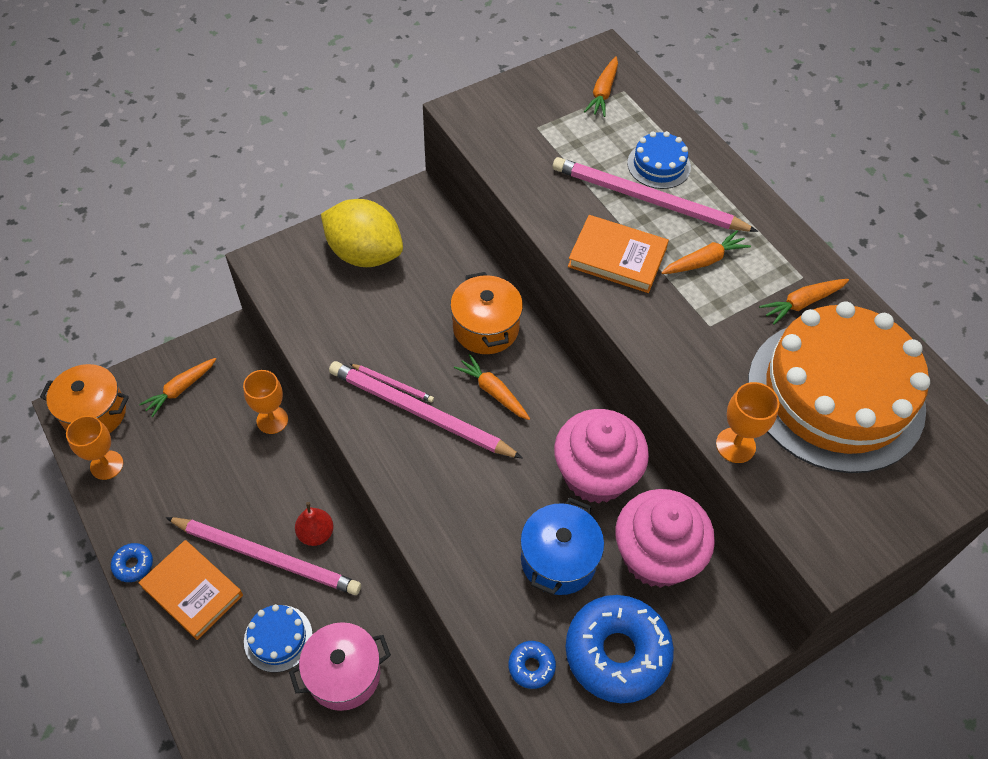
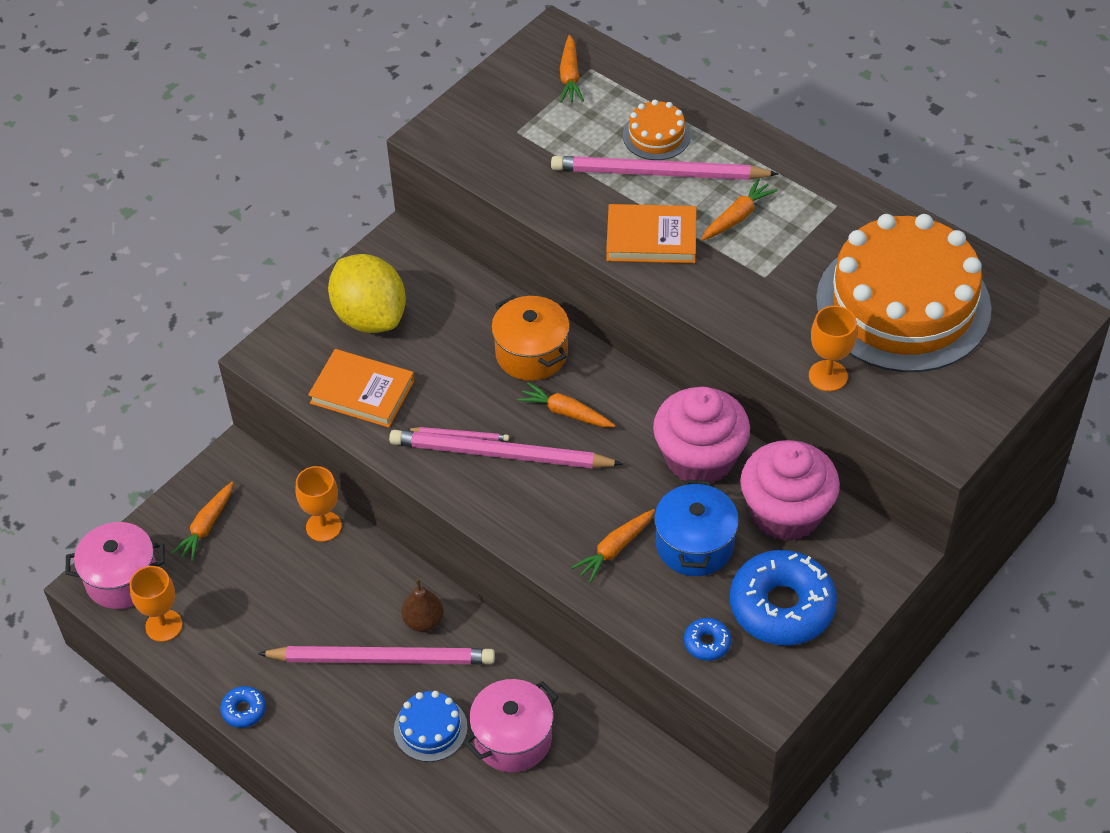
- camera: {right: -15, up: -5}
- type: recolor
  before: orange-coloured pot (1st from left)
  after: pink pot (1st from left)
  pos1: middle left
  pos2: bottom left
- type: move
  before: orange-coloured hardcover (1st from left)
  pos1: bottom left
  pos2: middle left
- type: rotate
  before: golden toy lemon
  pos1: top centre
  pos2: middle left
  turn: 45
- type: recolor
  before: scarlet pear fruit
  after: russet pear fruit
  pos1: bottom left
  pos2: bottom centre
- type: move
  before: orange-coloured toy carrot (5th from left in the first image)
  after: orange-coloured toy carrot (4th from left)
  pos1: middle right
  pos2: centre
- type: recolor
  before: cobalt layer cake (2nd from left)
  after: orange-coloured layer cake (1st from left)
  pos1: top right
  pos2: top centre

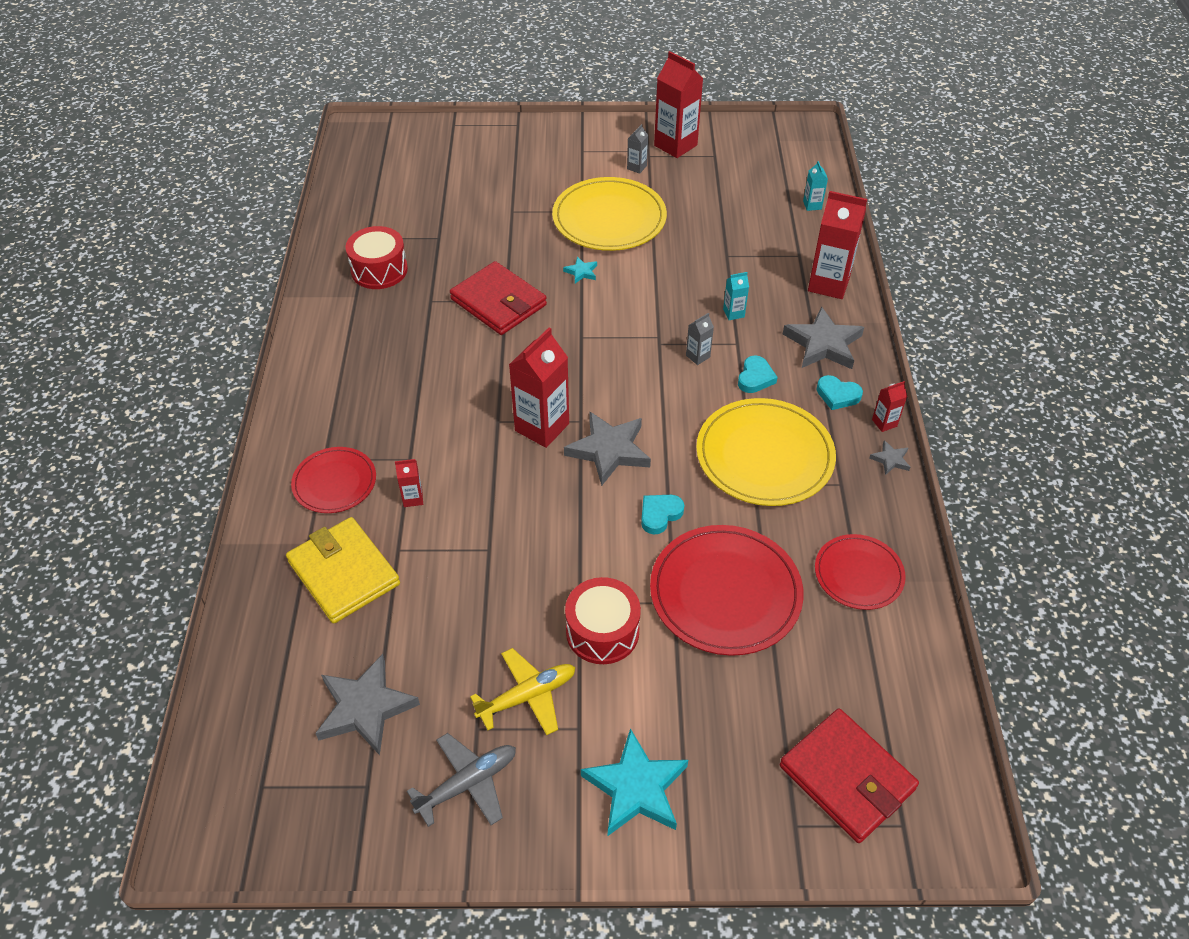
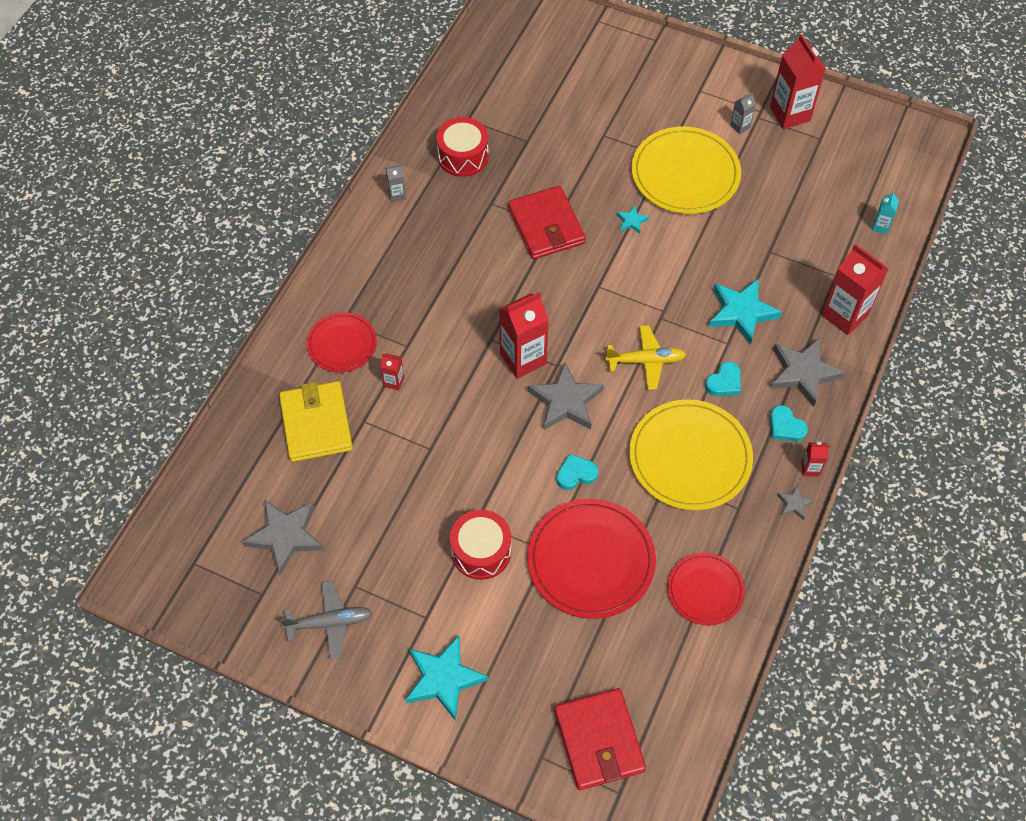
- camera: {right: 25, up: 10}
- type: move
  before: ash-grey milk carton (2nd from left in the first image)
  after: ash-grey milk carton (1st from left)
  pos1: centre
  pos2: top centre
- type: move
  before: golden toy plane
  pos1: bottom centre
  pos2: centre
- type: replace
  before: teal milk carton (1st from left)
  after: teal star (3rd from left)
  pos1: top centre
  pos2: middle right

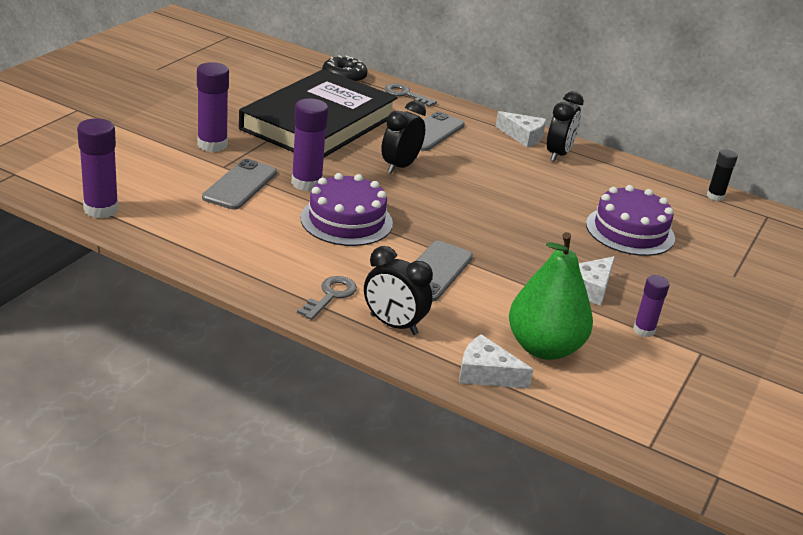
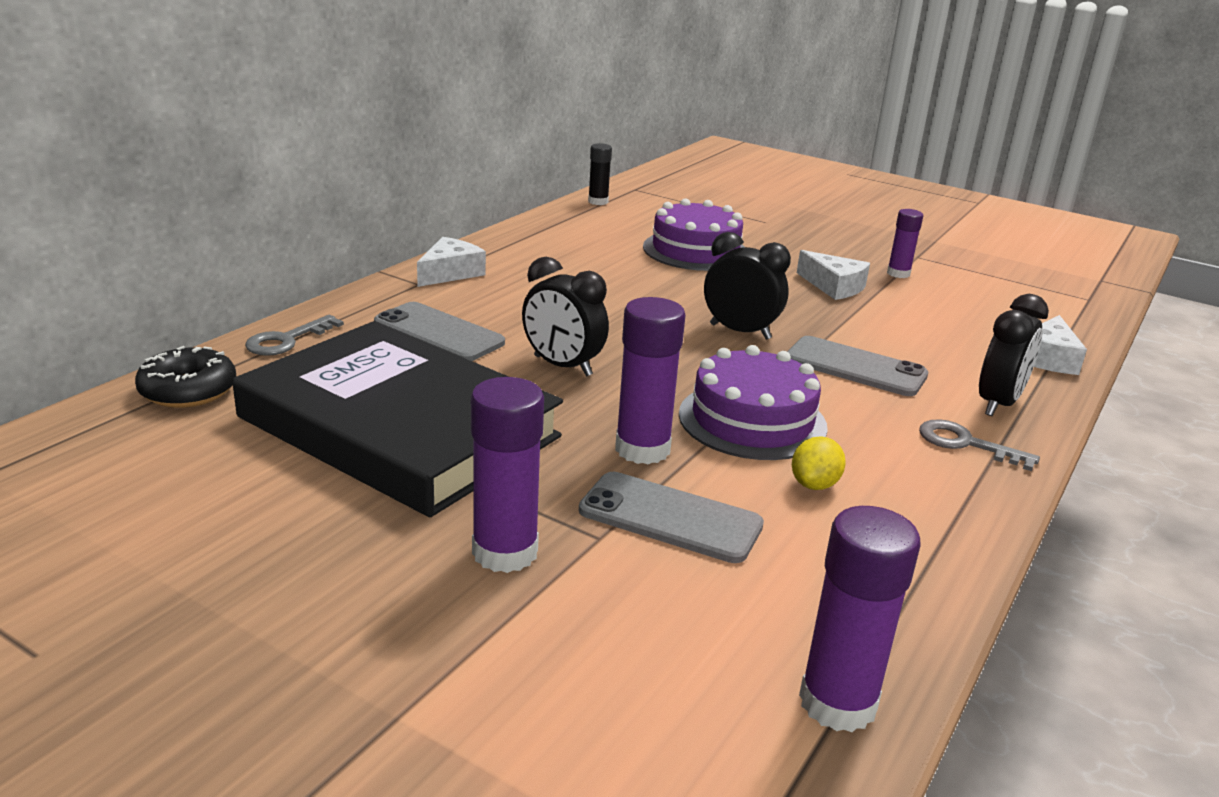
- camera: {right: -85, up: -5}
- type: move
  before: black clock (3rd from left in the first image)
  after: black clock (2nd from left)
  pos1: top right
  pos2: centre
- type: insert
  after: golden toy lemon
  pos2: middle right
- type: delete
  before: emerald pear fruit
  pos1: middle right

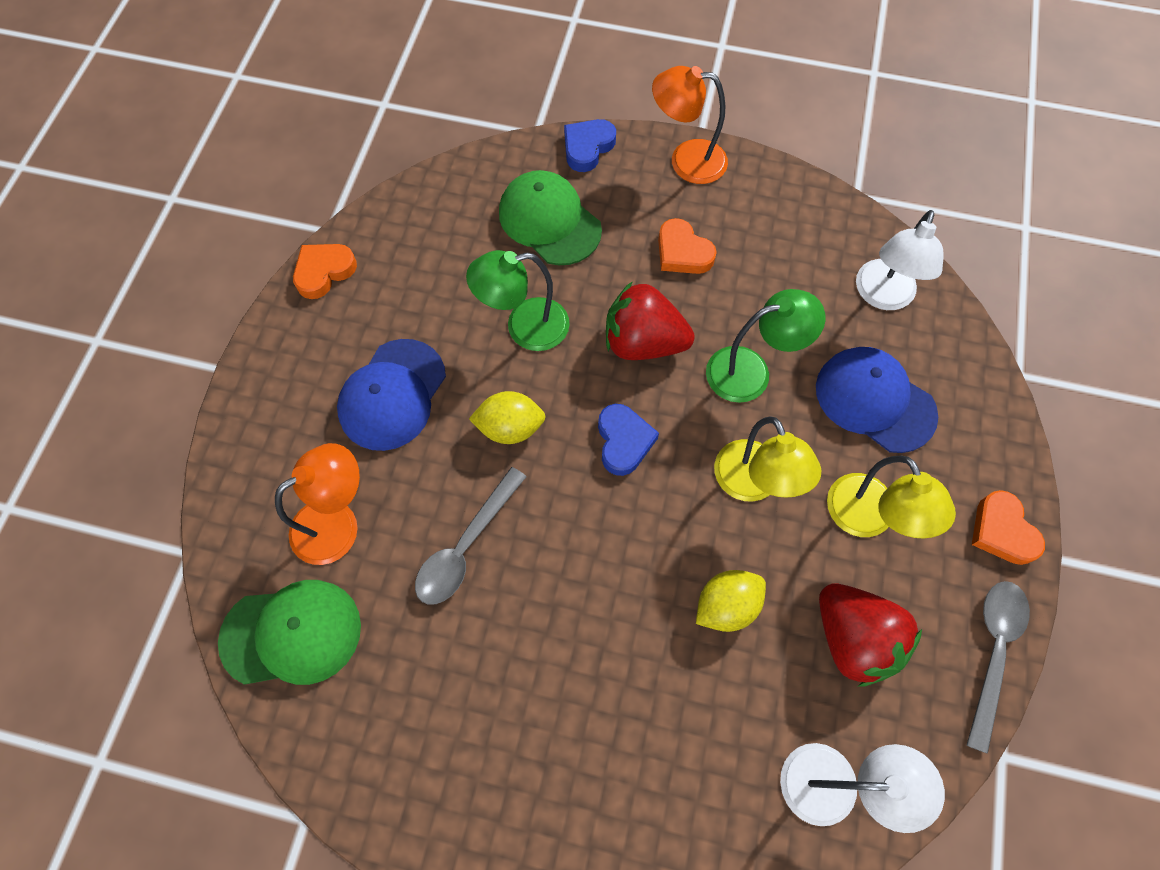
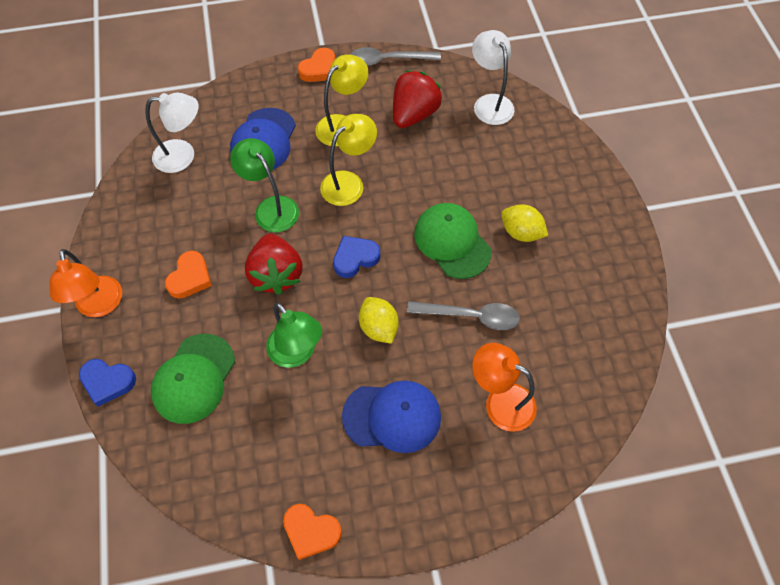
- camera: {right: -115, up: -5}
- type: move
  before: emerald cap (1st from left in the first image)
  after: emerald cap (2nd from left)
  pos1: bottom left
  pos2: centre
- type: move
  before: golden toy lemon (2nd from left)
  pos1: bottom centre
  pos2: middle right

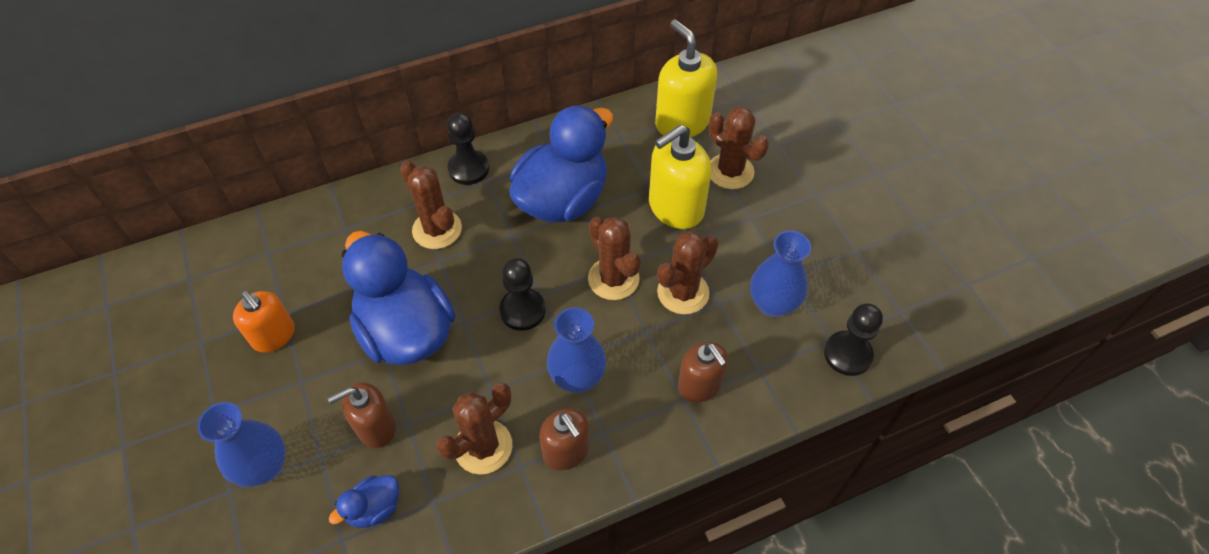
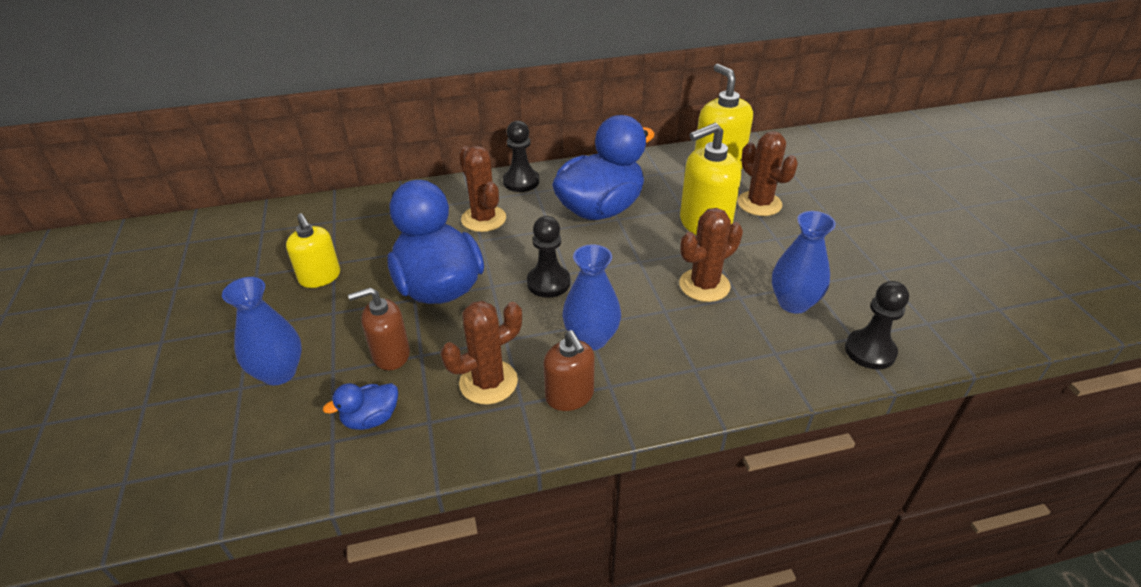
- camera: {right: 10, up: -15}
- type: recolor
  before: orange-coloured soap dispenser
  after: golden soap dispenser (1st from left)
  pos1: middle left
  pos2: middle left
- type: delete
  before: russet saguaro cactus (3rd from left)
  pos1: centre
- type: delete
  before: russet soap dispenser (3rd from left)
  pos1: bottom centre

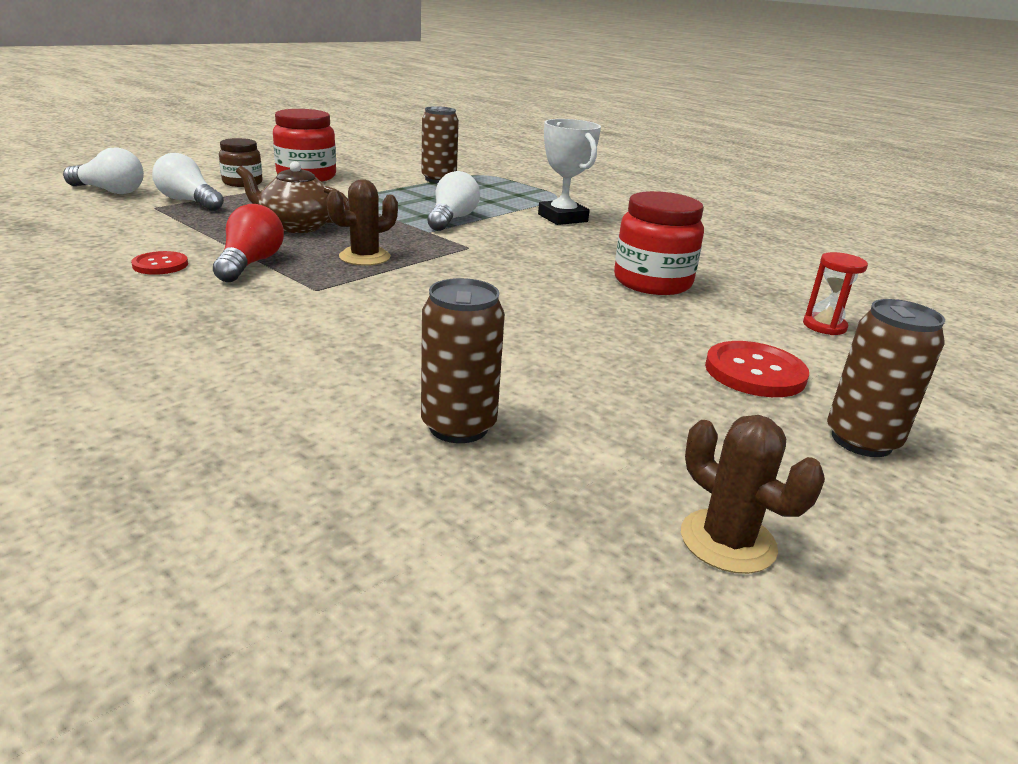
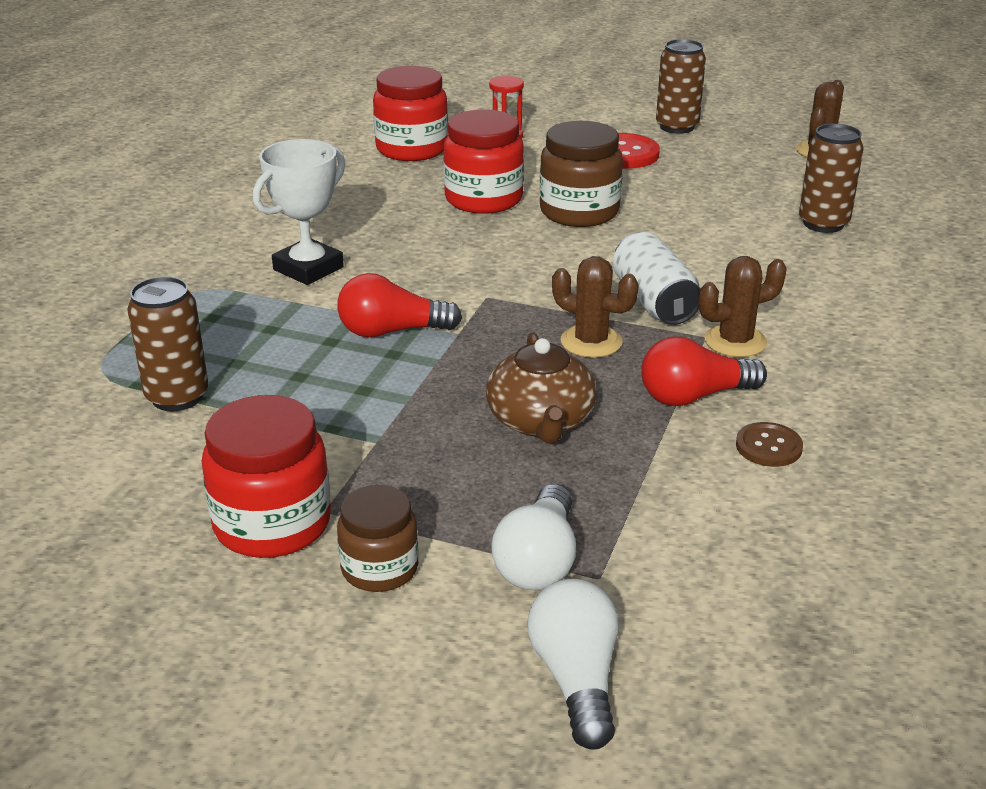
- camera: {right: -110, up: 5}
- type: recolor
  before: snow-white bulb (3rd from left)
  after: scarlet bulb (1st from left)
  pos1: top centre
  pos2: centre
- type: insert
  after: scarlet jam jar (2nd from left)
  pos2: top centre
- type: insert
  after: russet jam jar (2nd from left)
  pos2: top centre
- type: insert
  after: snow-white can
  pos2: centre
- type: insert
  after: russet saguaro cactus (2nd from left)
  pos2: middle right
- type: recolor
  before: scarlet shirt button (1st from left)
  after: russet shirt button
  pos1: middle left
  pos2: middle right

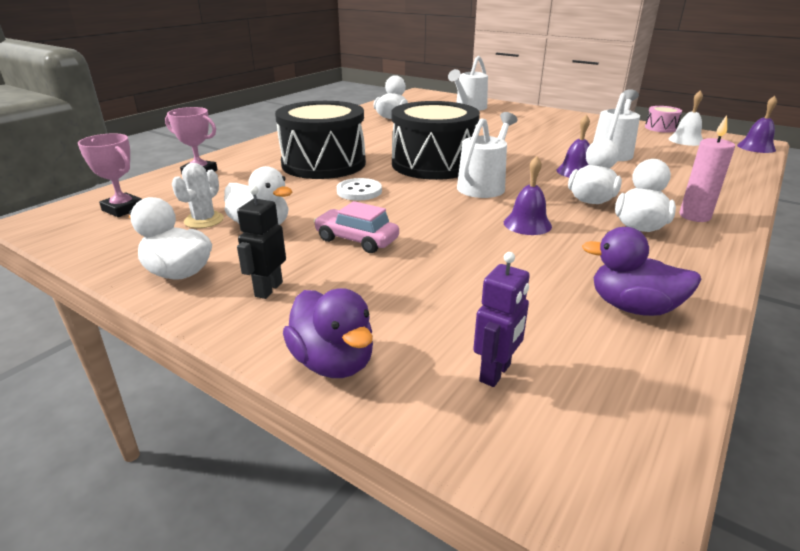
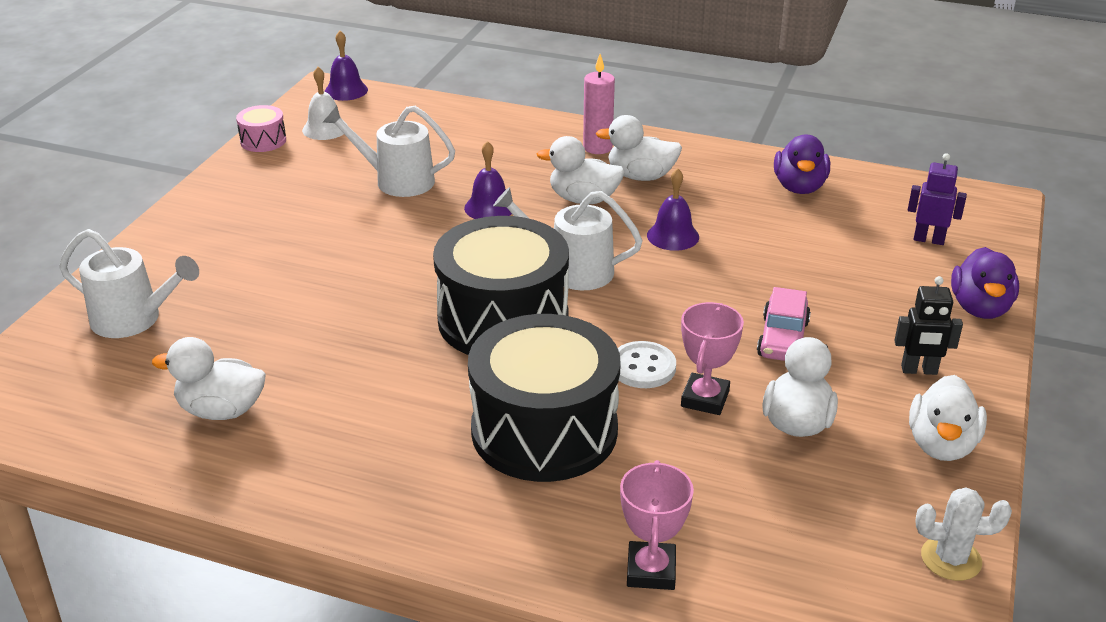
- camera: {right: -105, up: 5}
- type: move
  before: pink trophy (1st from left in the first image)
  after: pink trophy (2nd from left)
  pos1: top left
  pos2: centre
- type: move
  before: snow-white saguaro cactus
  pos1: middle left
  pos2: bottom right
- type: rotate
  before: purple rubber duck (1st from left in the first image)
  pos1: centre
  pos2: middle right
  turn: 150

